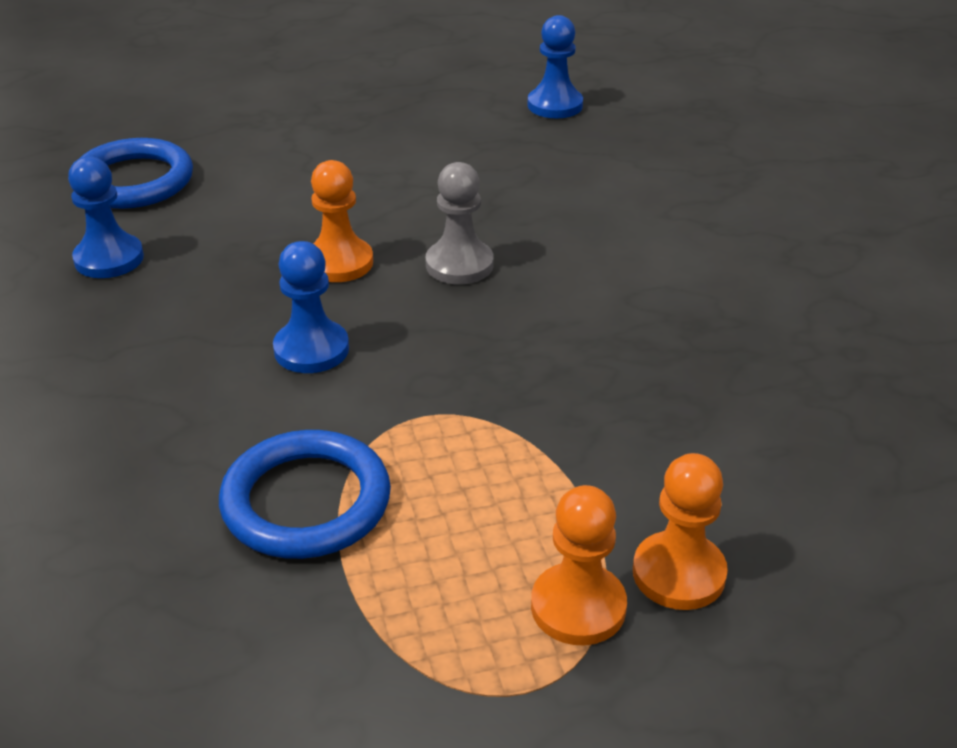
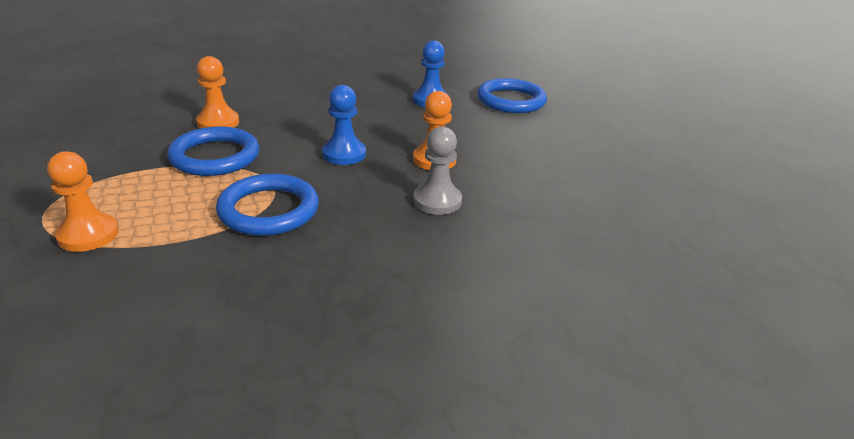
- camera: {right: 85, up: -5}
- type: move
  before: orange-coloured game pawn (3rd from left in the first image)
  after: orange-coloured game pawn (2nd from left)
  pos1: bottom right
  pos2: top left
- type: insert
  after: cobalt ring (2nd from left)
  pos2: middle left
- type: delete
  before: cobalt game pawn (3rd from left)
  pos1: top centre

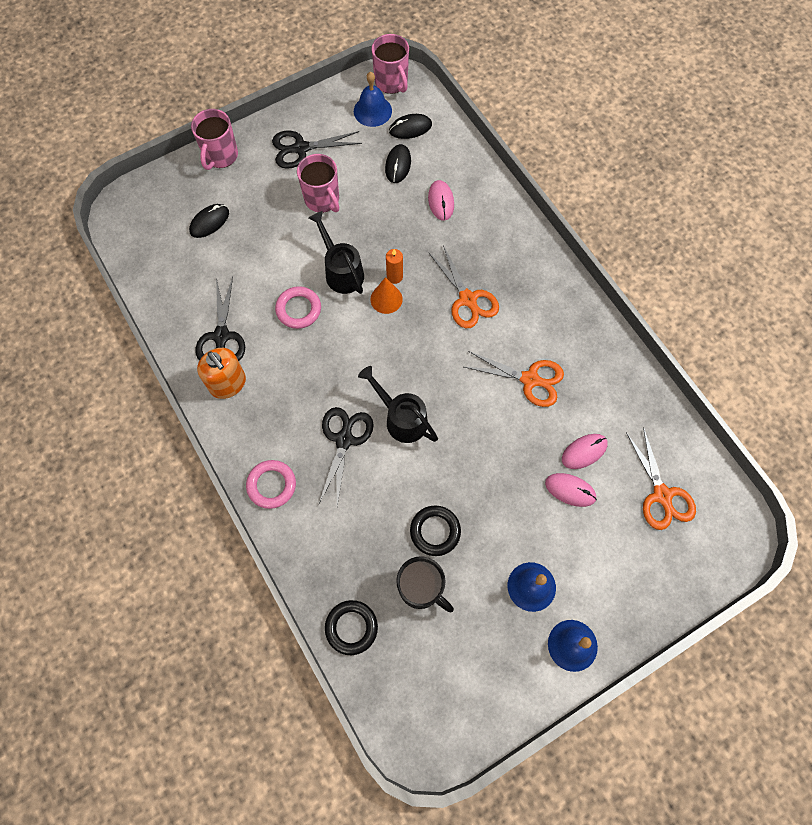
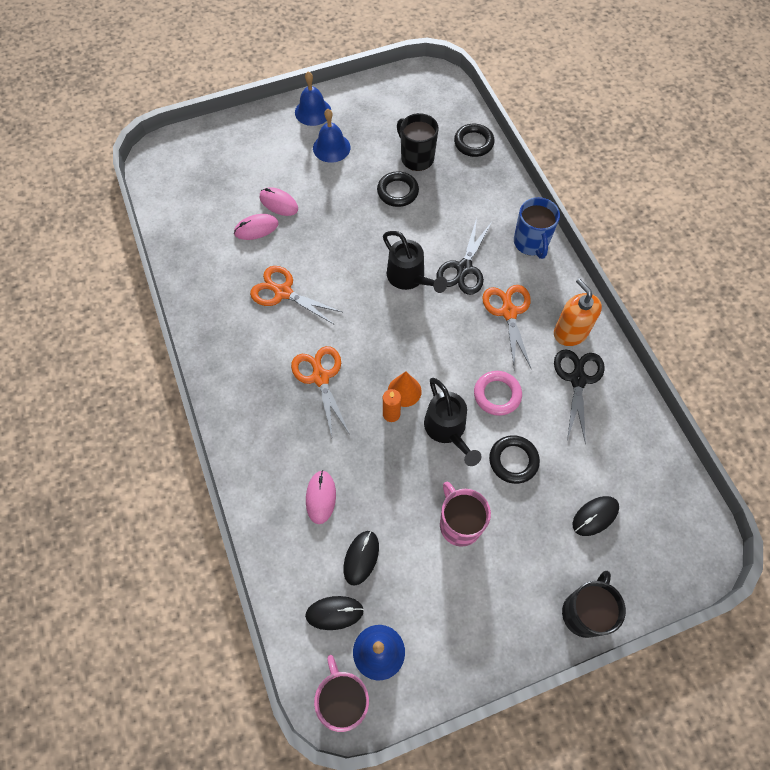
- camera: {right: -170, up: -5}
- type: move
  before: orange-coloured shears (3rd from left)
  pos1: middle right
  pos2: centre
- type: insert
  after: black ring (3rd from left)
  pos2: middle right
- type: replace
  before: pink ring (1st from left)
  after: cobalt mug
  pos1: centre
  pos2: top right
- type: recolor
  before: pink mug (1st from left)
  after: black mug (2nd from left)
  pos1: top left
  pos2: bottom right
- type: delete
  before: black shears (2nd from left)
  pos1: top centre

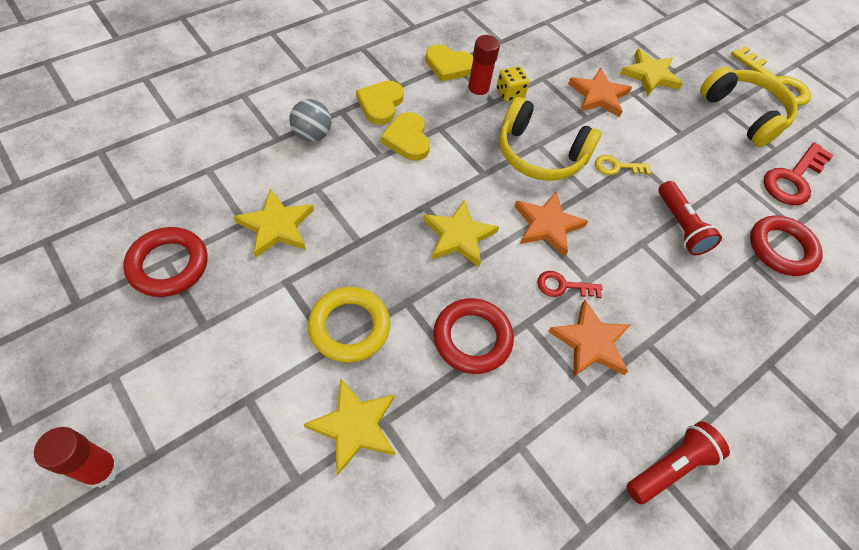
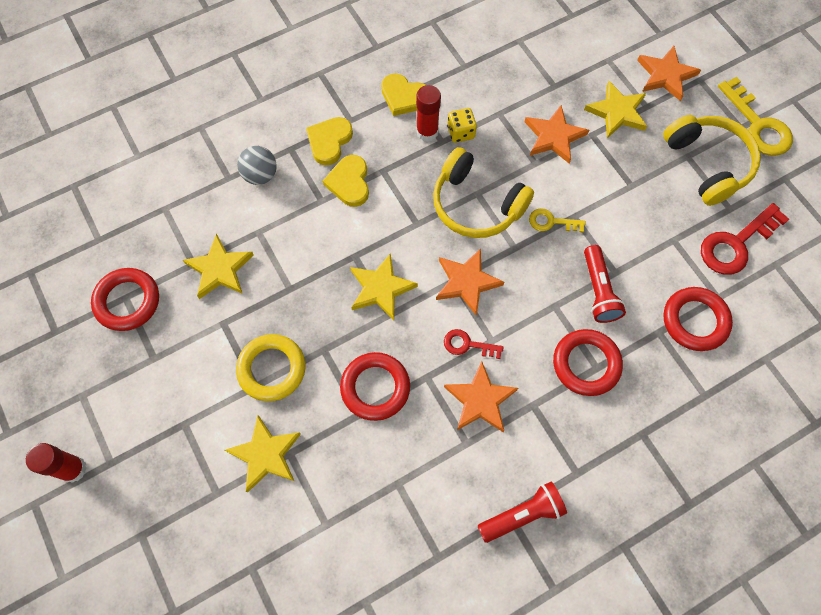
- camera: {right: 15, up: 10}
- type: insert
  after: scarlet ring (3rd from left)
  pos2: middle right
- type: insert
  after: orange-coloured star (4th from left)
  pos2: top right

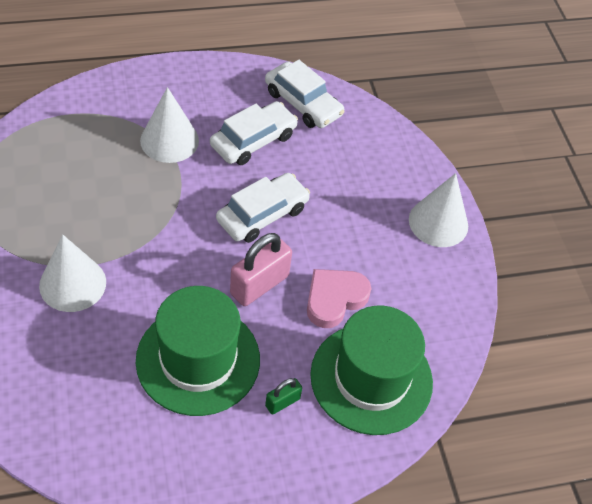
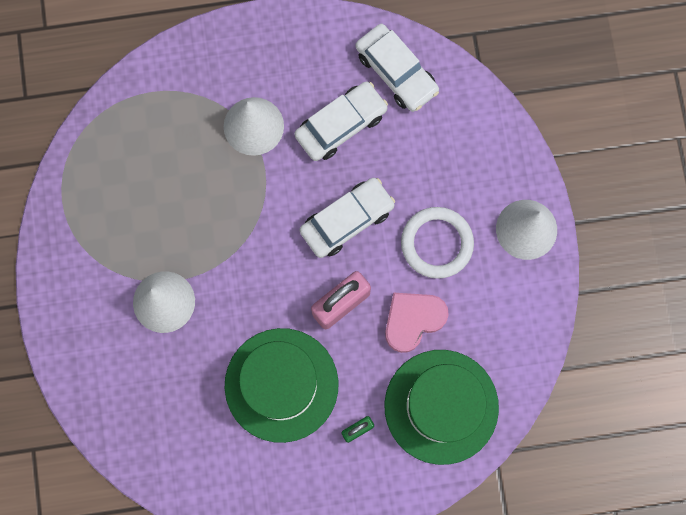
- camera: {right: 10, up: 25}
- type: insert
  after: snow-white ring
  pos2: centre

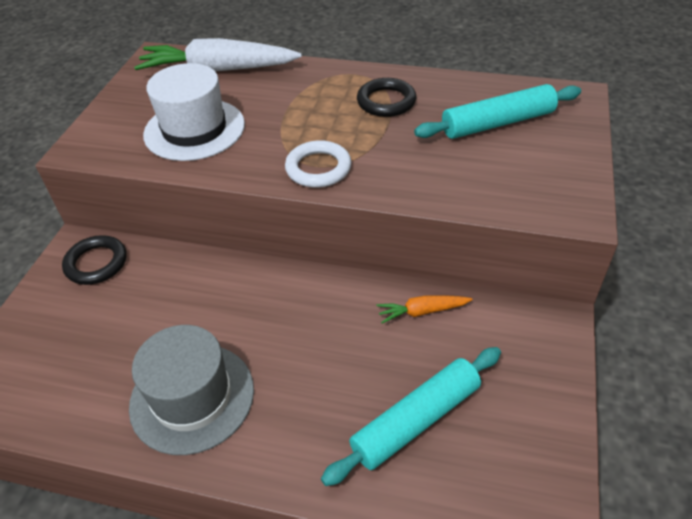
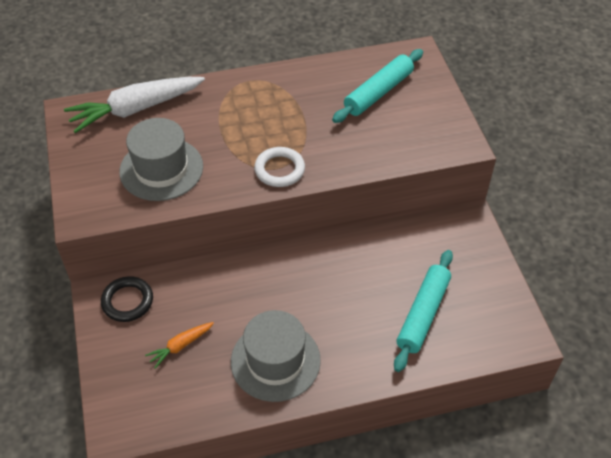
- camera: {right: -30, up: 5}
- type: recolor
  before: snow-white tall hat
  after: ash-grey tall hat (1st from left)
  pos1: top left
  pos2: middle left
- type: move
  before: orange-coloured toy carrot
  pos1: centre
  pos2: bottom left
- type: delete
  before: black ring (2nd from left)
  pos1: top centre

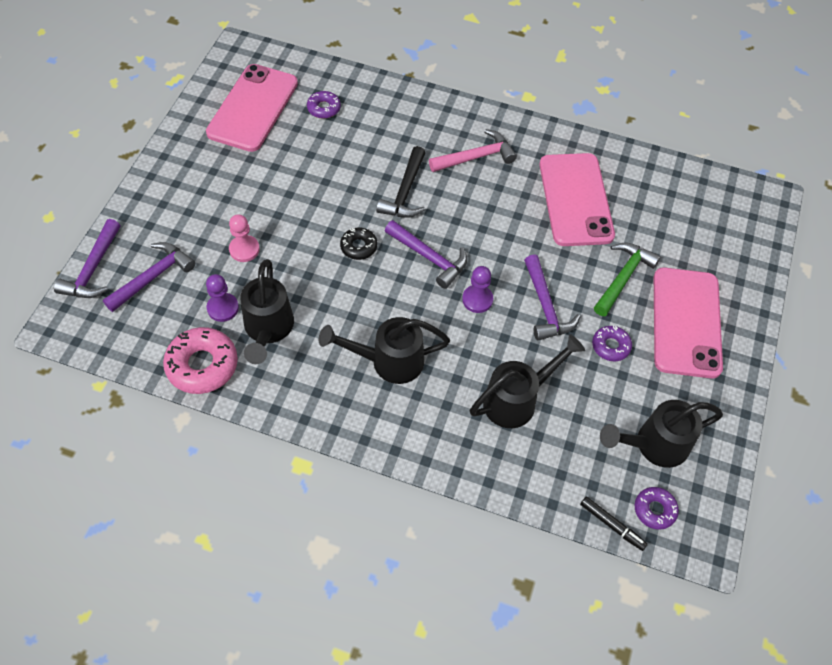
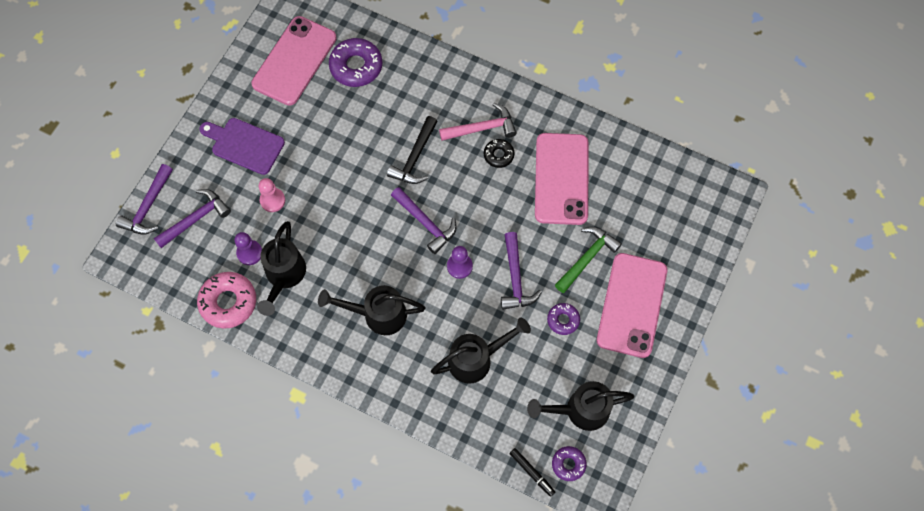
- camera: {right: 10, up: 10}
- type: insert
  after: purple bread board
  pos2: top left
- type: resize
  before: purple glazed donut (1st from left)
  pos1: top centre
  pos2: top centre
  scale: 1.79
- type: move
  before: black glazed donut
  pos1: centre
  pos2: top centre

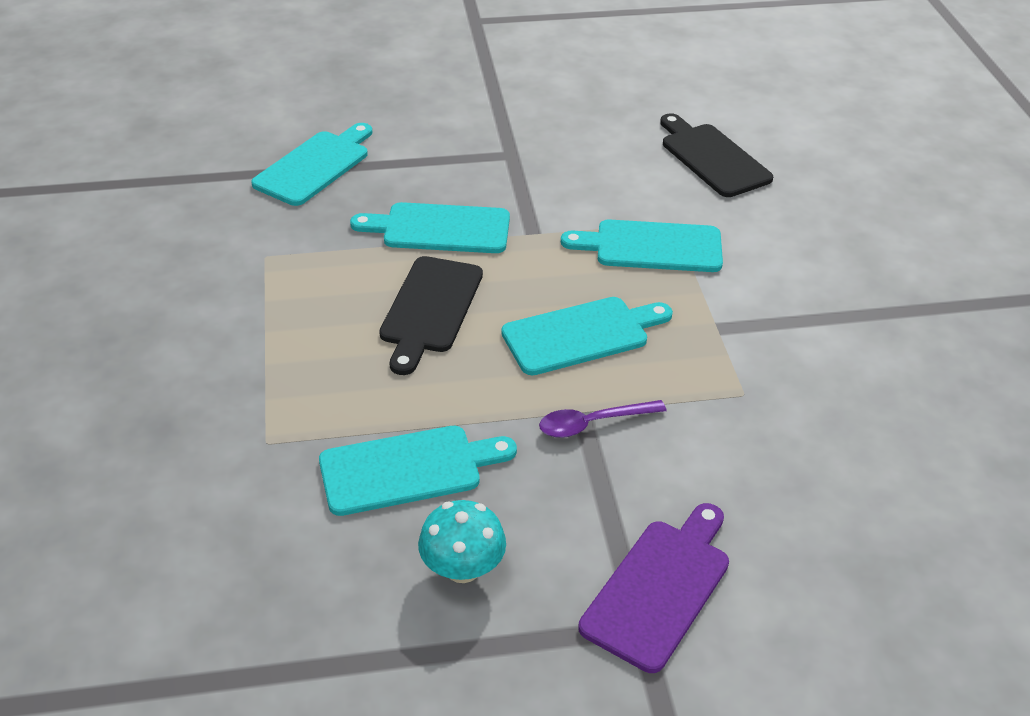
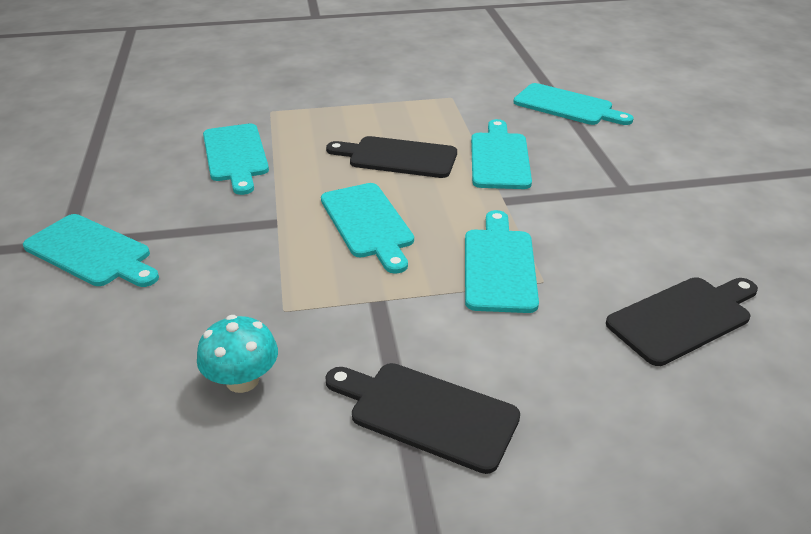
- camera: {right: 90, up: -5}
- type: recolor
  before: purple bread board
  after: teal bread board (1st from left)
  pos1: bottom centre
  pos2: middle left
- type: move
  before: teal toadstool
  pos1: bottom centre
  pos2: middle left
- type: insert
  after: black bread board (2nd from left)
  pos2: bottom centre
- type: delete
  before: purple teaspoon
  pos1: centre

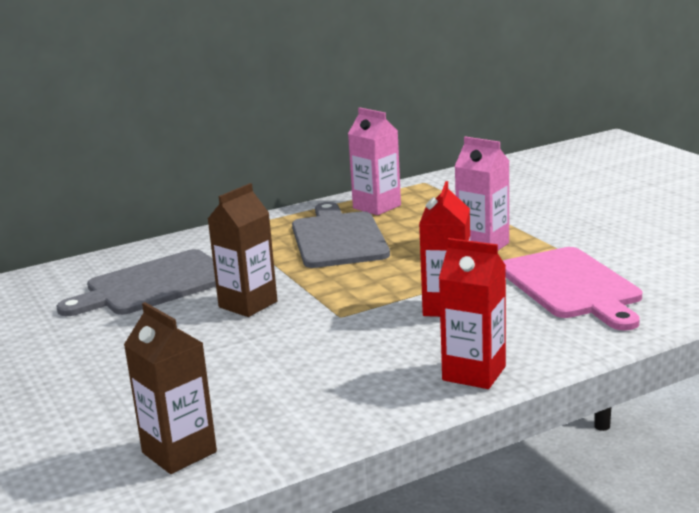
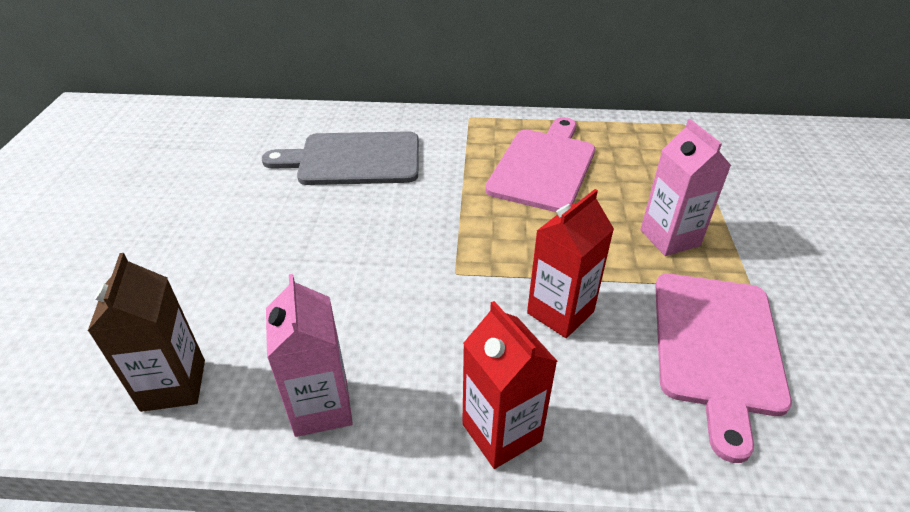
- camera: {right: 30, up: 20}
- type: move
  before: pink milk carton (1st from left)
  pos1: top centre
  pos2: bottom centre
- type: recolor
  before: ash-grey bread board (2nd from left)
  after: pink bread board (1st from left)
  pos1: centre
  pos2: top centre
- type: delete
  before: russet milk carton (2nd from left)
  pos1: centre

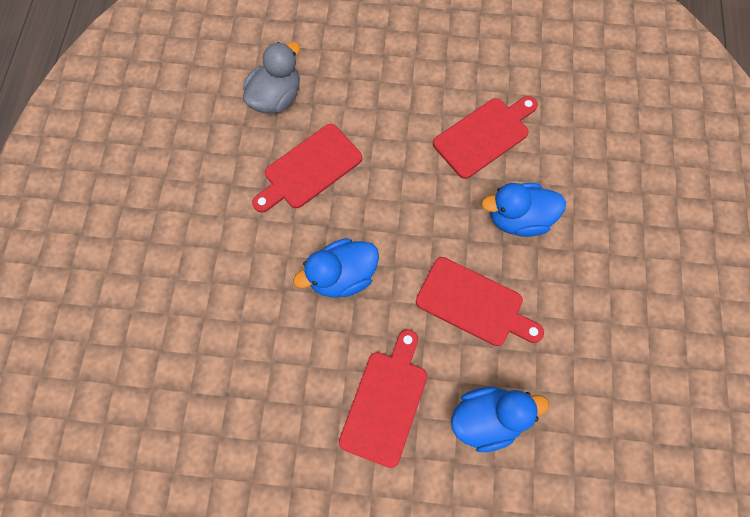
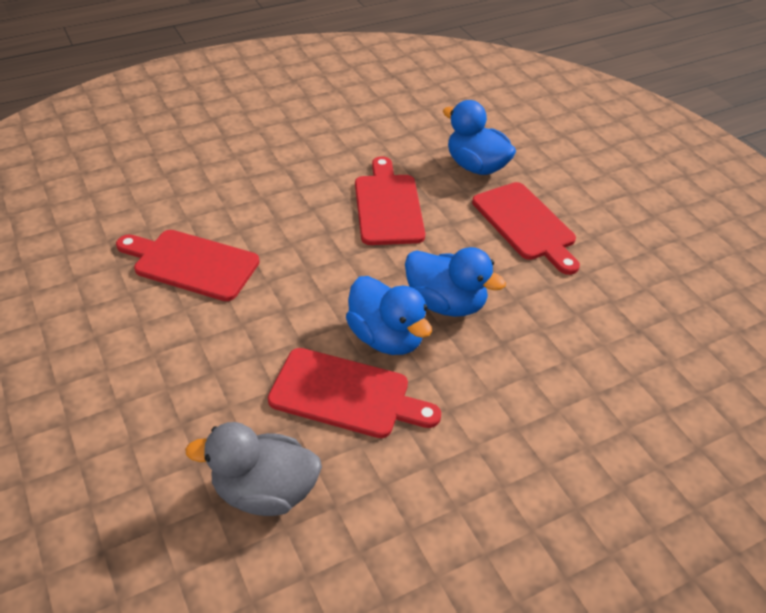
- camera: {right: -125, up: -25}
- type: move
  before: cobalt rubber duck (3rd from left in the first image)
  after: cobalt rubber duck (1st from left)
  pos1: middle right
  pos2: centre
- type: rotate
  before: scarlet bread board (2nd from left in the first image)
  pos1: bottom centre
  pos2: middle right
  turn: -105

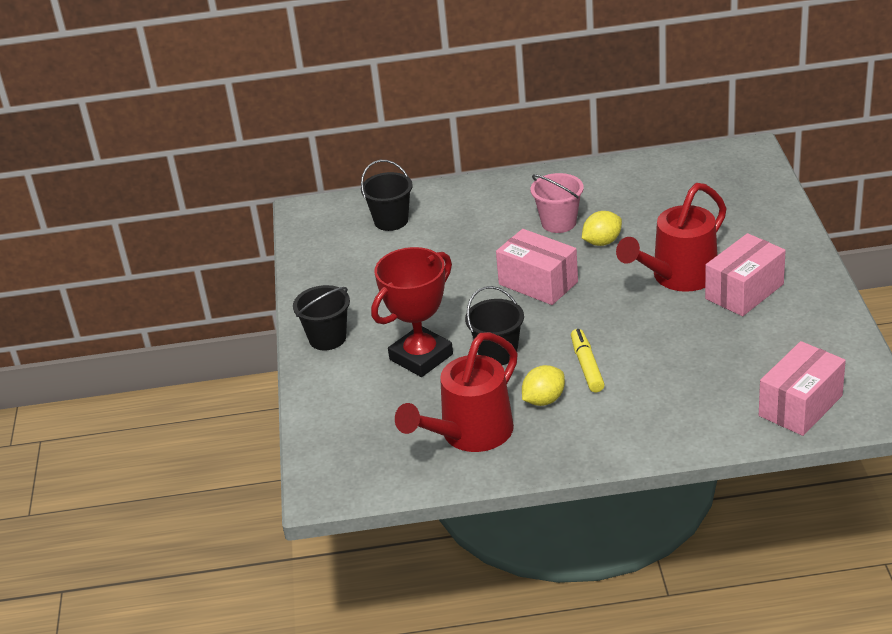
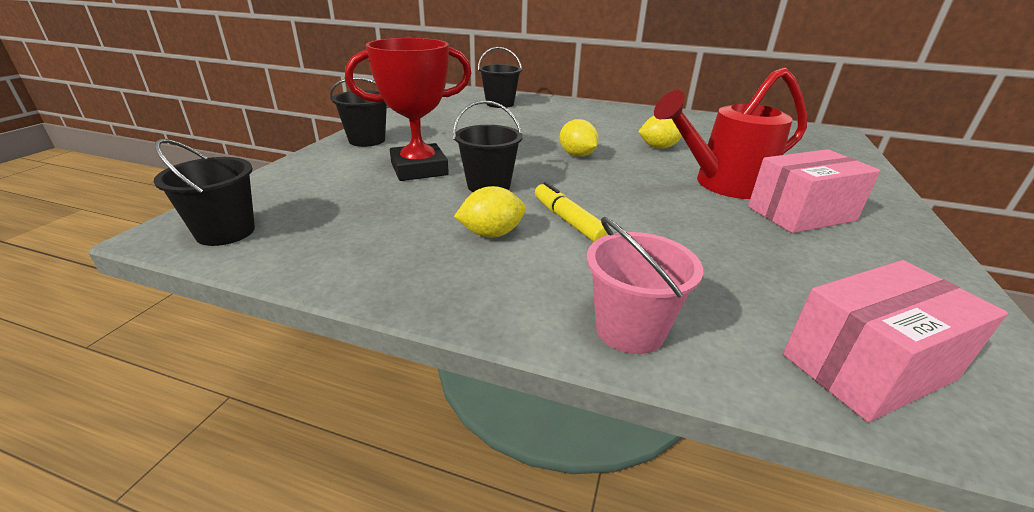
- camera: {right: 20, up: -5}
- type: insert
  after: black sand bucket (1st from left)
  pos2: middle left
- type: rotate
  before: golden marker pen
  pos1: centre
  pos2: centre
  turn: -45
- type: replace
  before: pink parcel (1st from left)
  after: golden toy lemon (2nd from left)
  pos1: centre
  pos2: top centre
- type: move
  before: pink sand bucket
  pos1: top centre
  pos2: centre
- type: delete
  before: scarlet sprinkling can (1st from left)
  pos1: centre

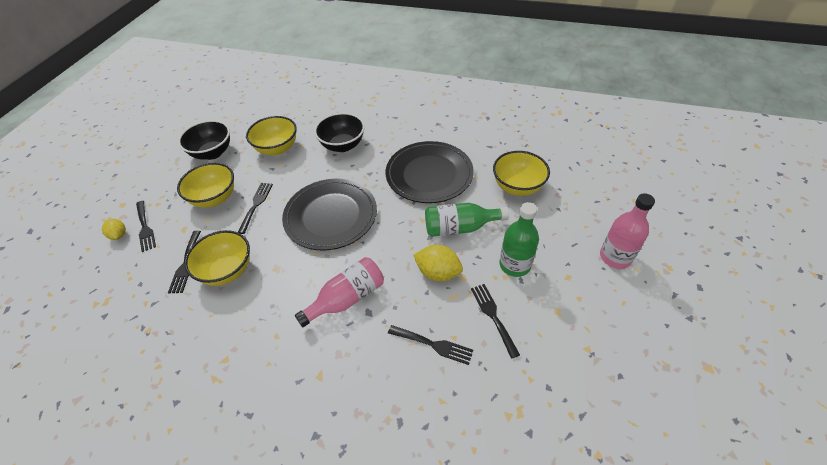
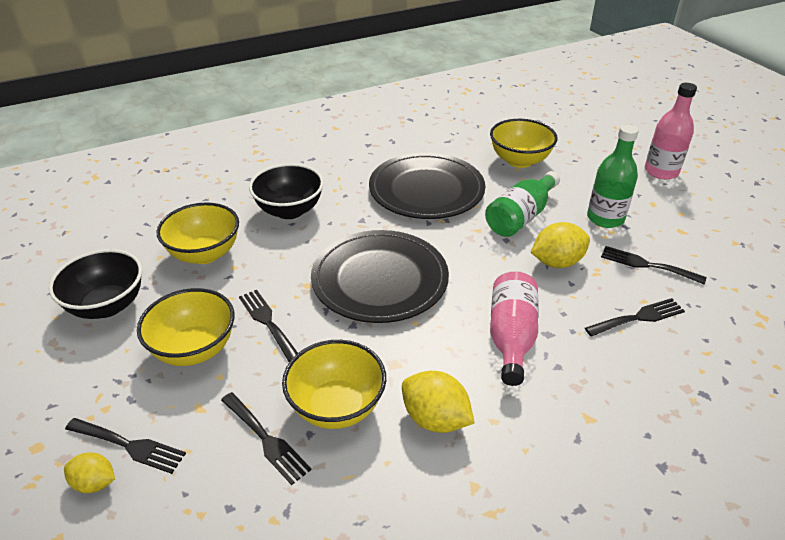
- camera: {right: -45, up: -10}
- type: insert
  after: golden toy lemon (2nd from left)
  pos2: bottom centre

